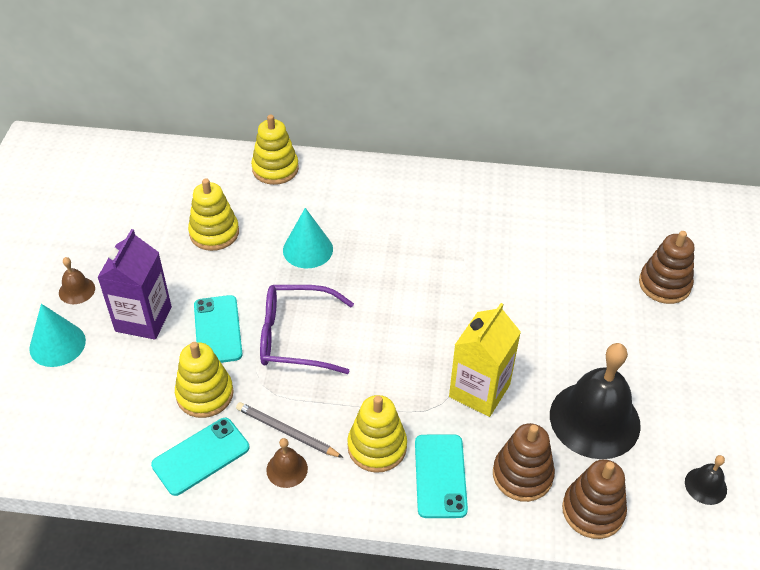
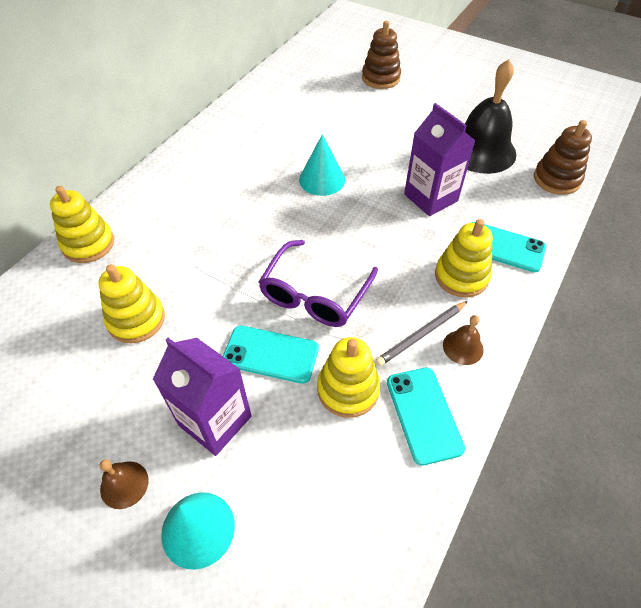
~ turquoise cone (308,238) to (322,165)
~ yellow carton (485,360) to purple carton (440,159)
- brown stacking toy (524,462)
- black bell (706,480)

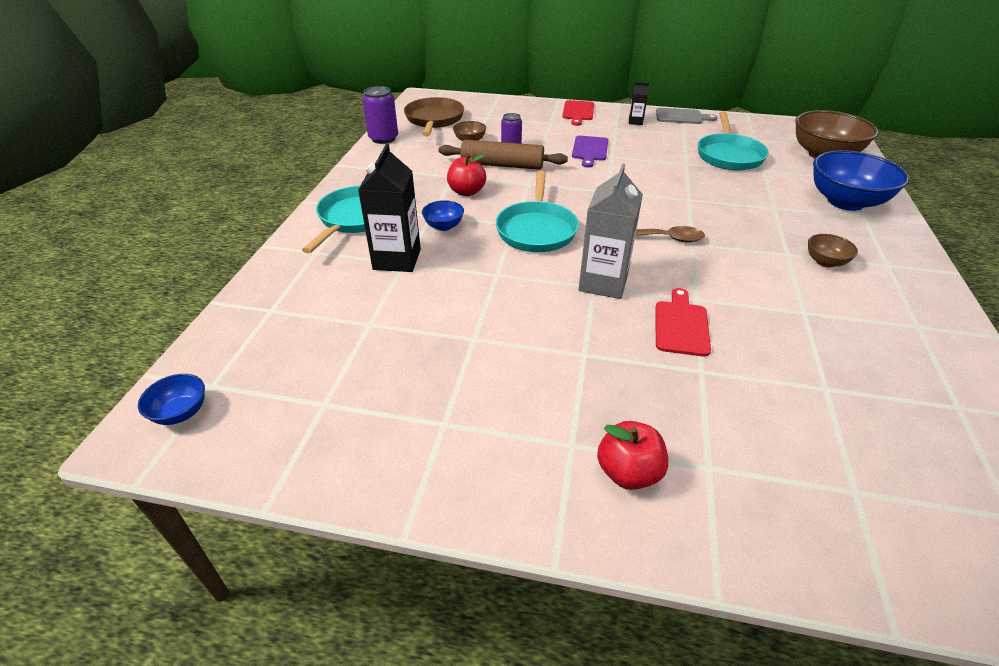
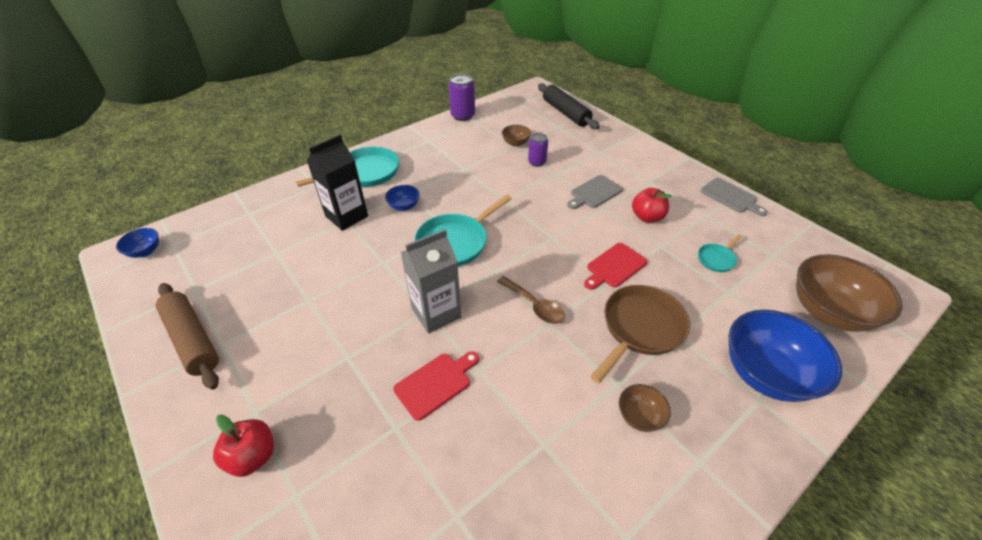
~ brown rolling pin (503,155) to (187,336)
+ black rolling pin (569,106)
~ purple cutting board (590,152) to grey cutting board (595,192)
~ red cutting board (578,113) to (615,266)
~ brown pan (434,116) to (640,334)
~ red apple (466,175) to (652,205)
~ turquoise pan (733,141) = (720,253) x0.50
- black carton (639,103)

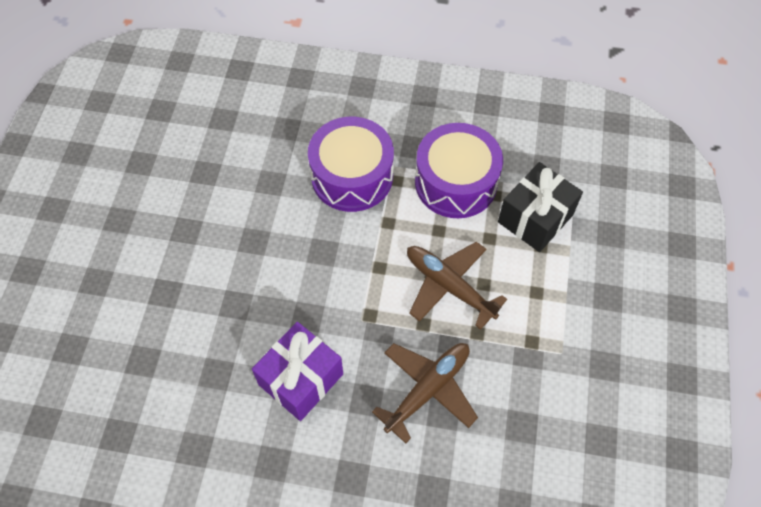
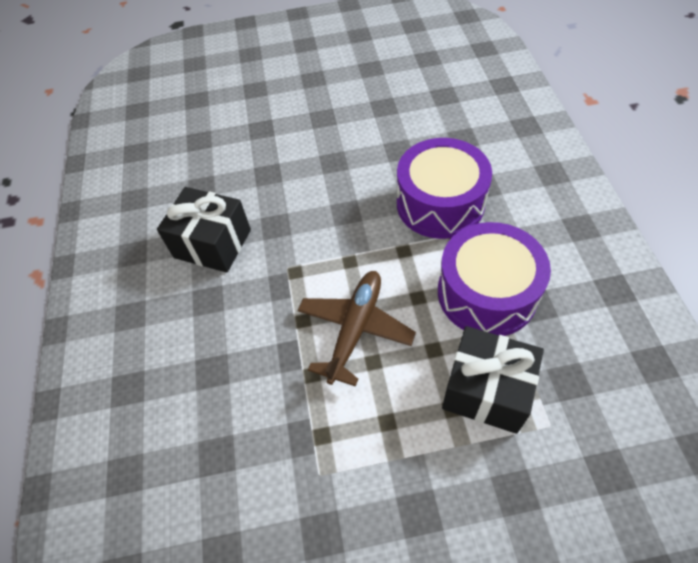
~ purple gift (297,371) to black gift (204,230)
- brown plane (425,393)

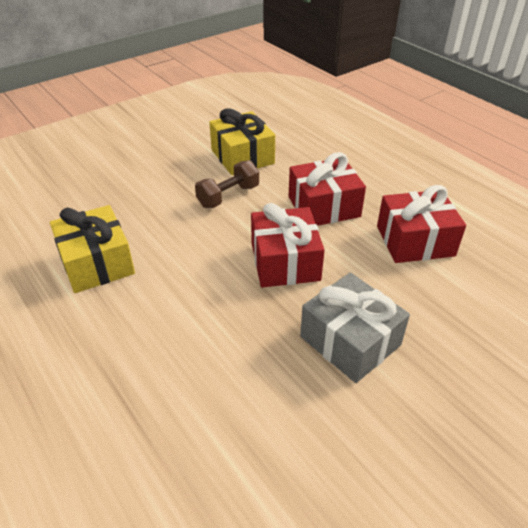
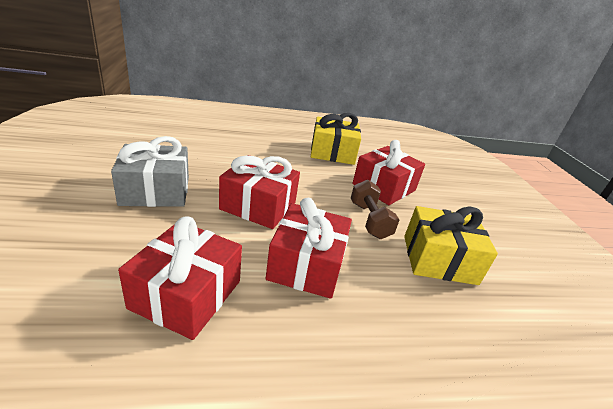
+ red gift (388,172)

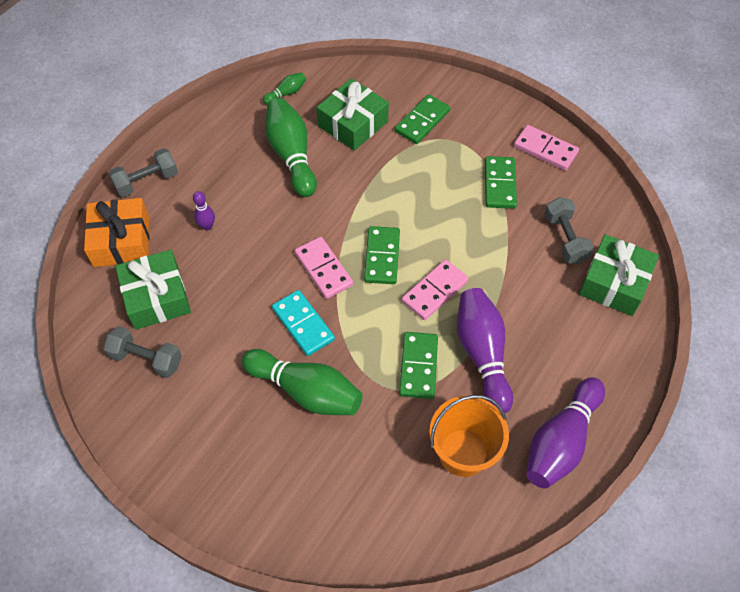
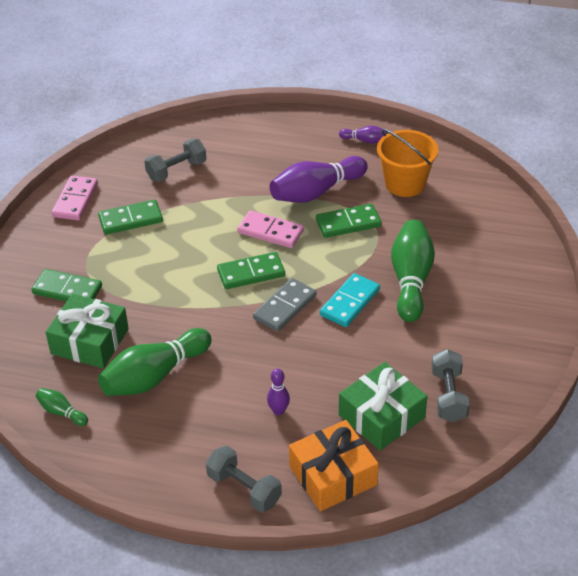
~ pink domino (324,268) to grey domino (284,305)
~ purple bowling pin (565,433) = (363,134) x0.47
- green gift (619,275)

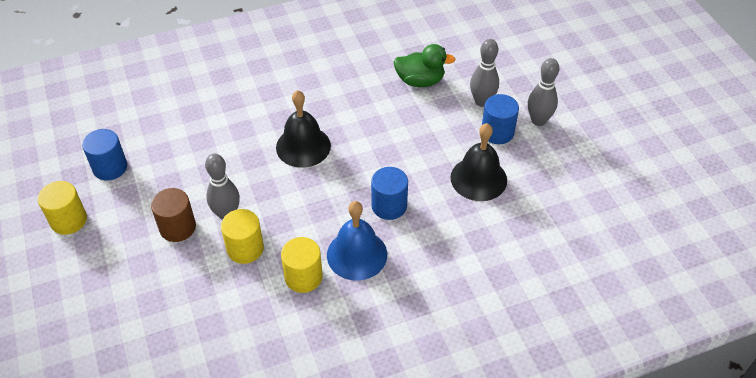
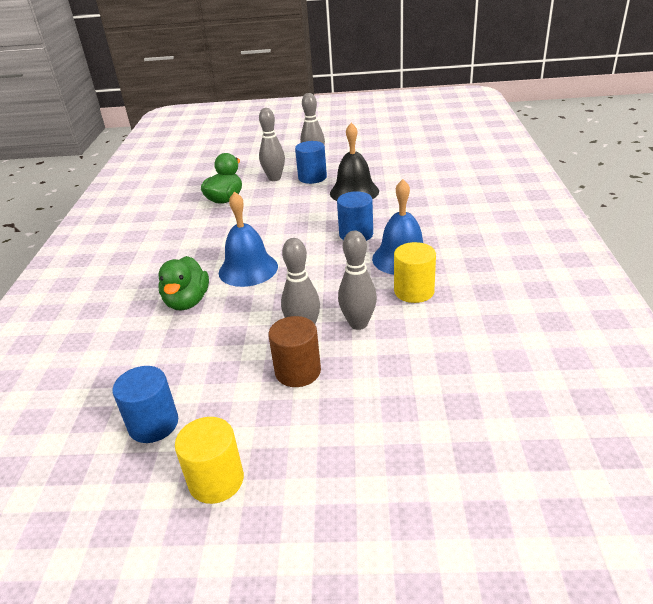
+ green duck (183,283)
~ black bell (303,129) to blue bell (248,239)
~ yellow cylinder (242,236) to grey bowling pin (357,280)

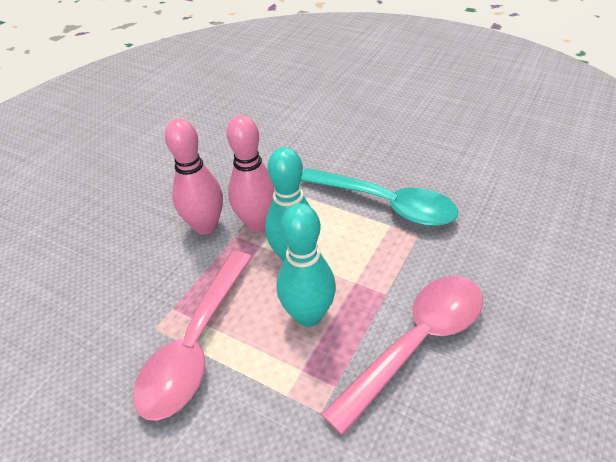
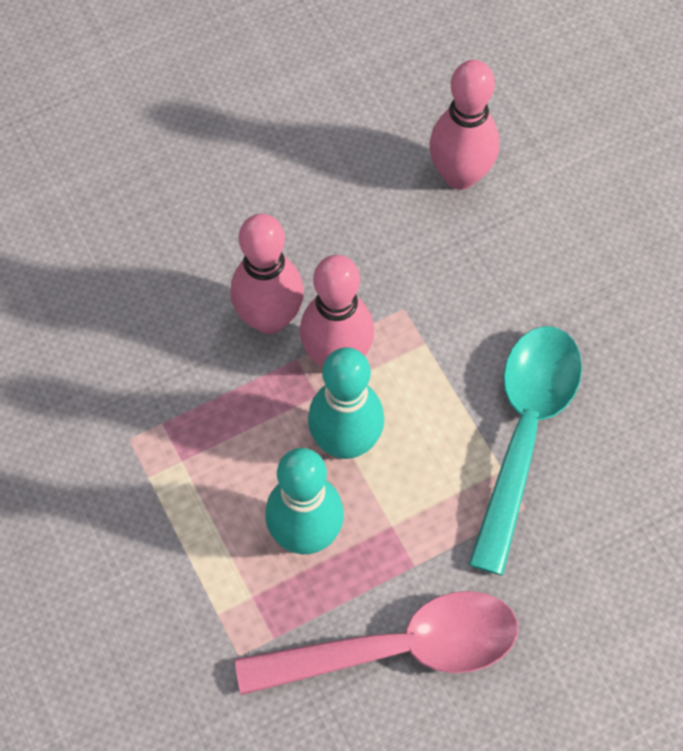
+ pink bowling pin (464,125)
~ turquoise spoon (379,197) = (525,450) 135 degrees counterclockwise
- pink spoon (192,336)

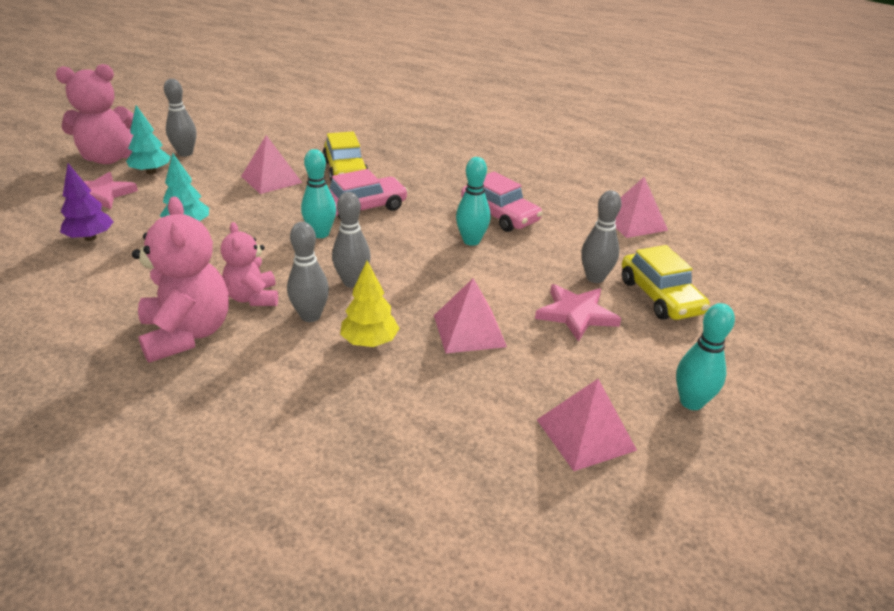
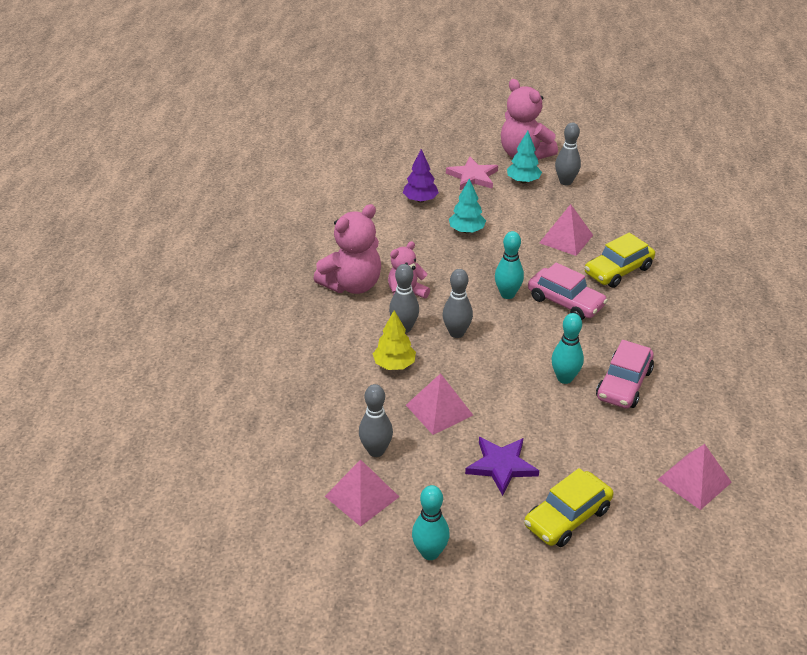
~ grey bowling pin (601,236) to (376,420)
~ pink star (578,313) to purple star (502,466)

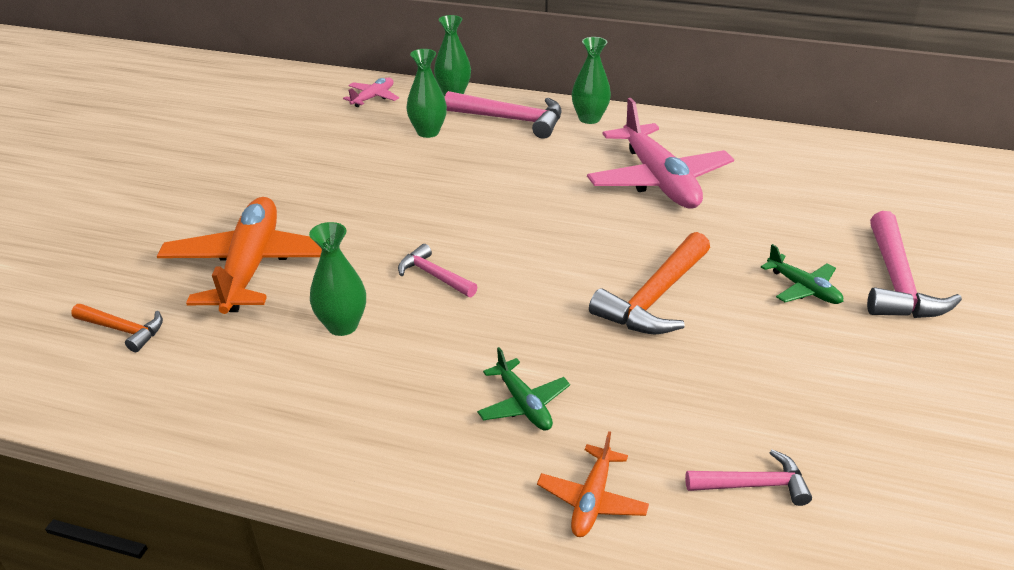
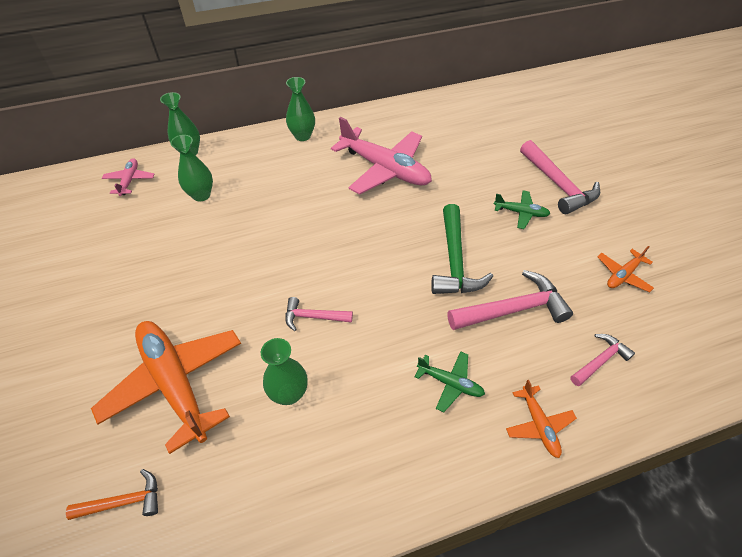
~ orange hammer (649,283) to green hammer (462,249)
~ pink hammer (503,115) to (510,300)
+ orange plane (625,269)

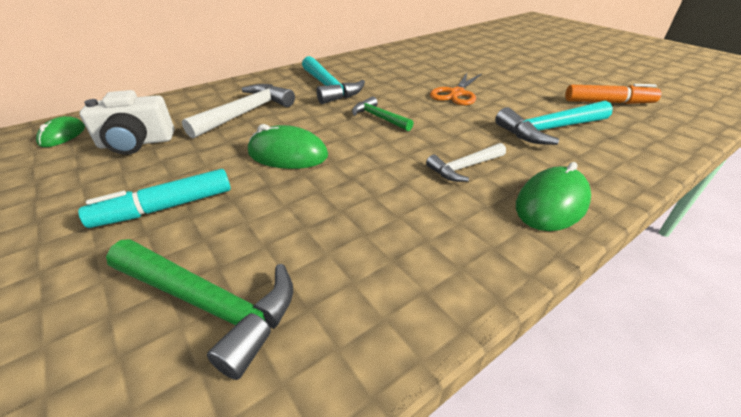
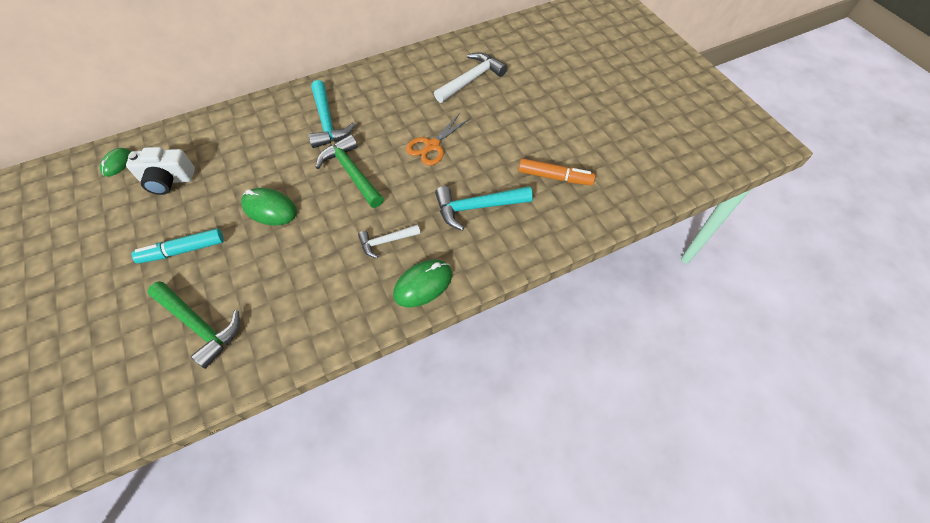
~ green hammer (383,113) = (350,171) x1.64
~ white hammer (238,111) to (470,77)

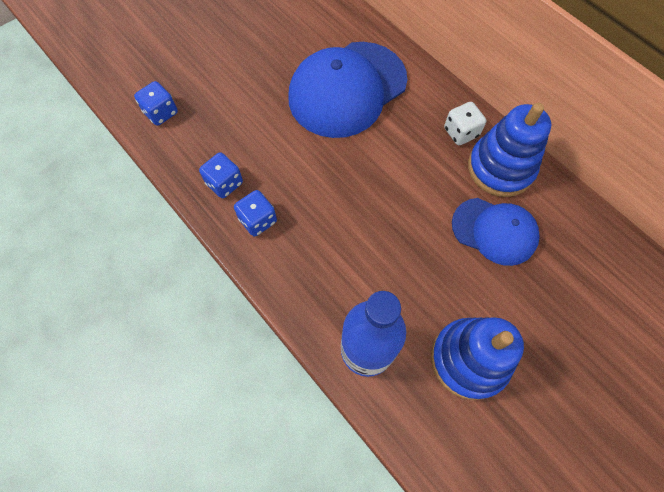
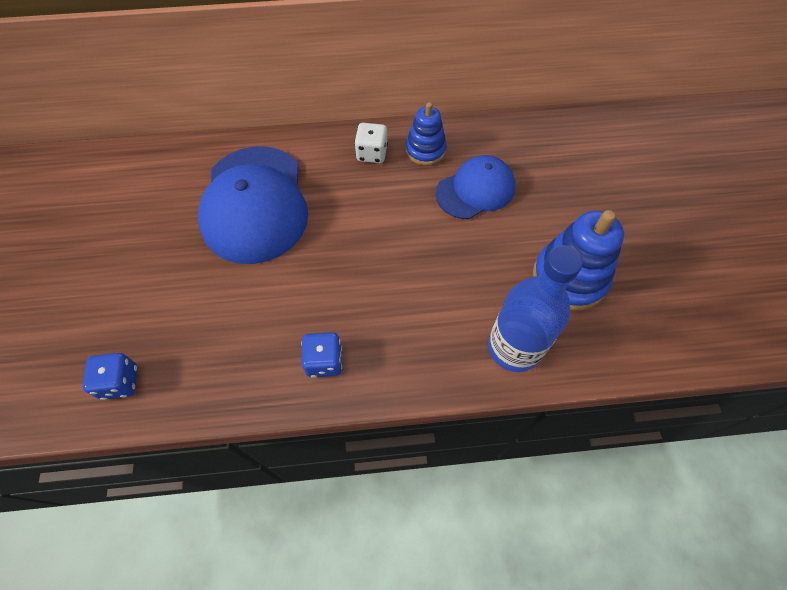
~ blue stacking toy (509,150) = (426,134) x0.63
- blue dice (221,175)

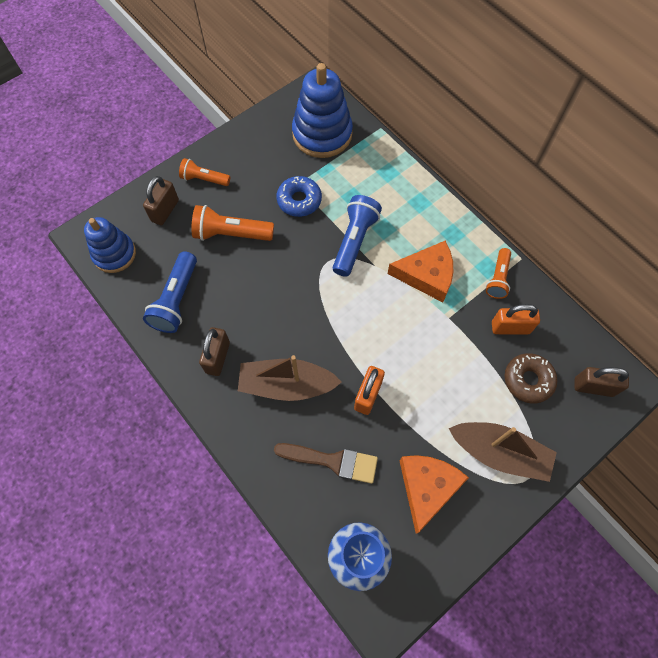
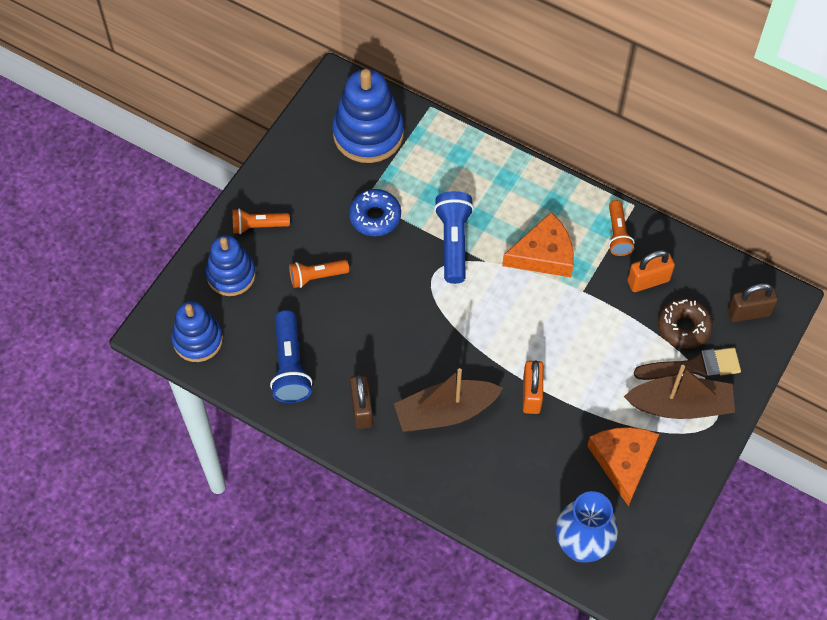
~ brown padlock (161,200) to blue stacking toy (231,265)
~ orange flashlight (232,223) = (319,274) x0.65
~ brown brush (326,463) to (687,364)

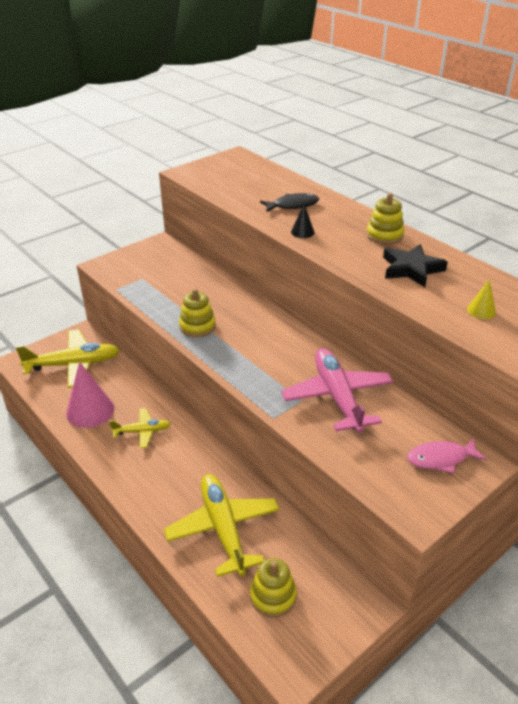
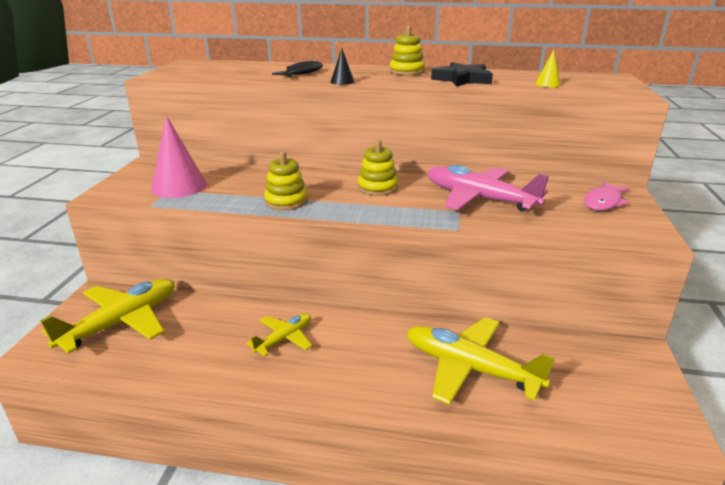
~ pink cone (90,395) to (179,157)
~ yellow stacking toy (273,588) to (378,168)

